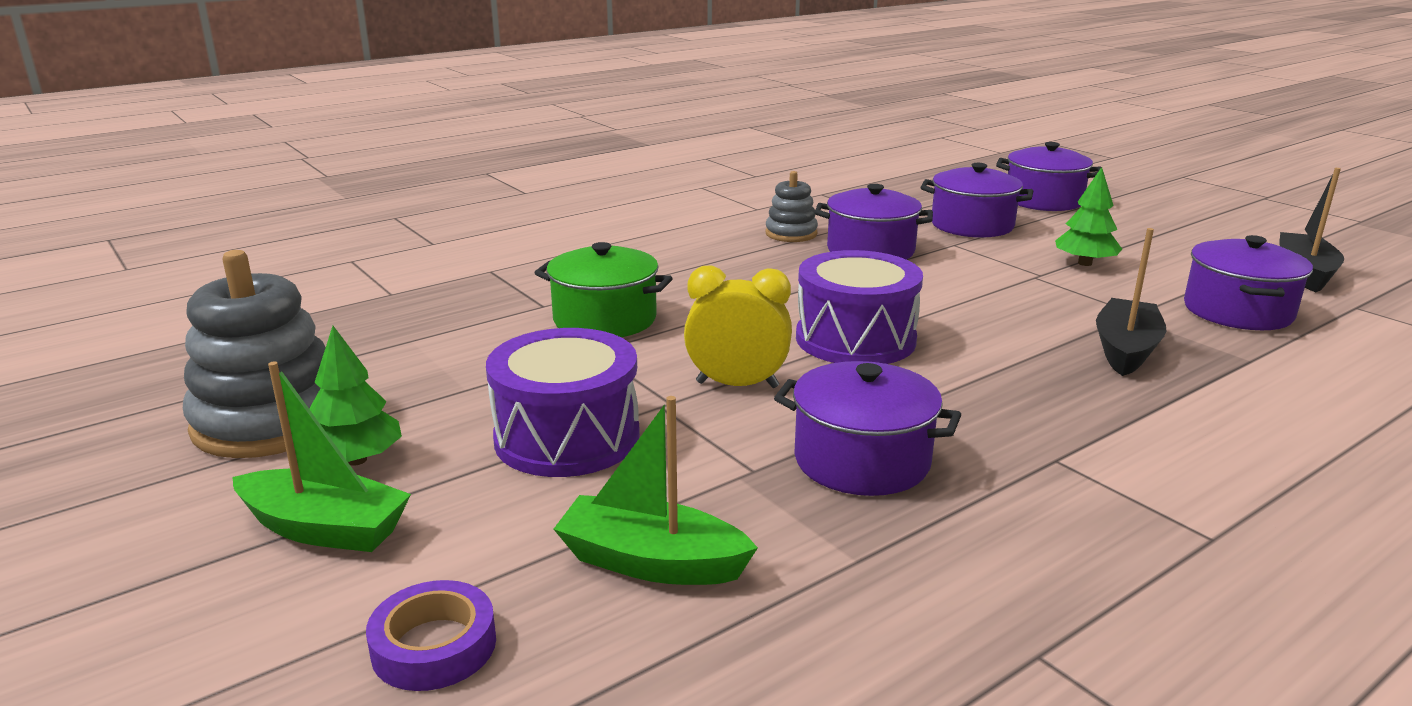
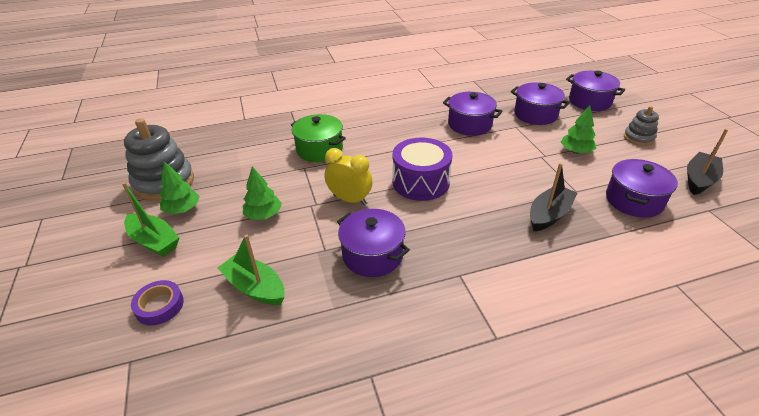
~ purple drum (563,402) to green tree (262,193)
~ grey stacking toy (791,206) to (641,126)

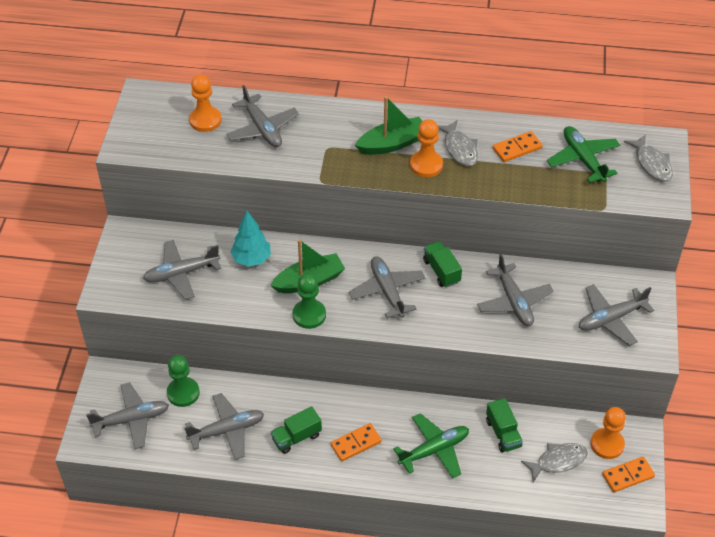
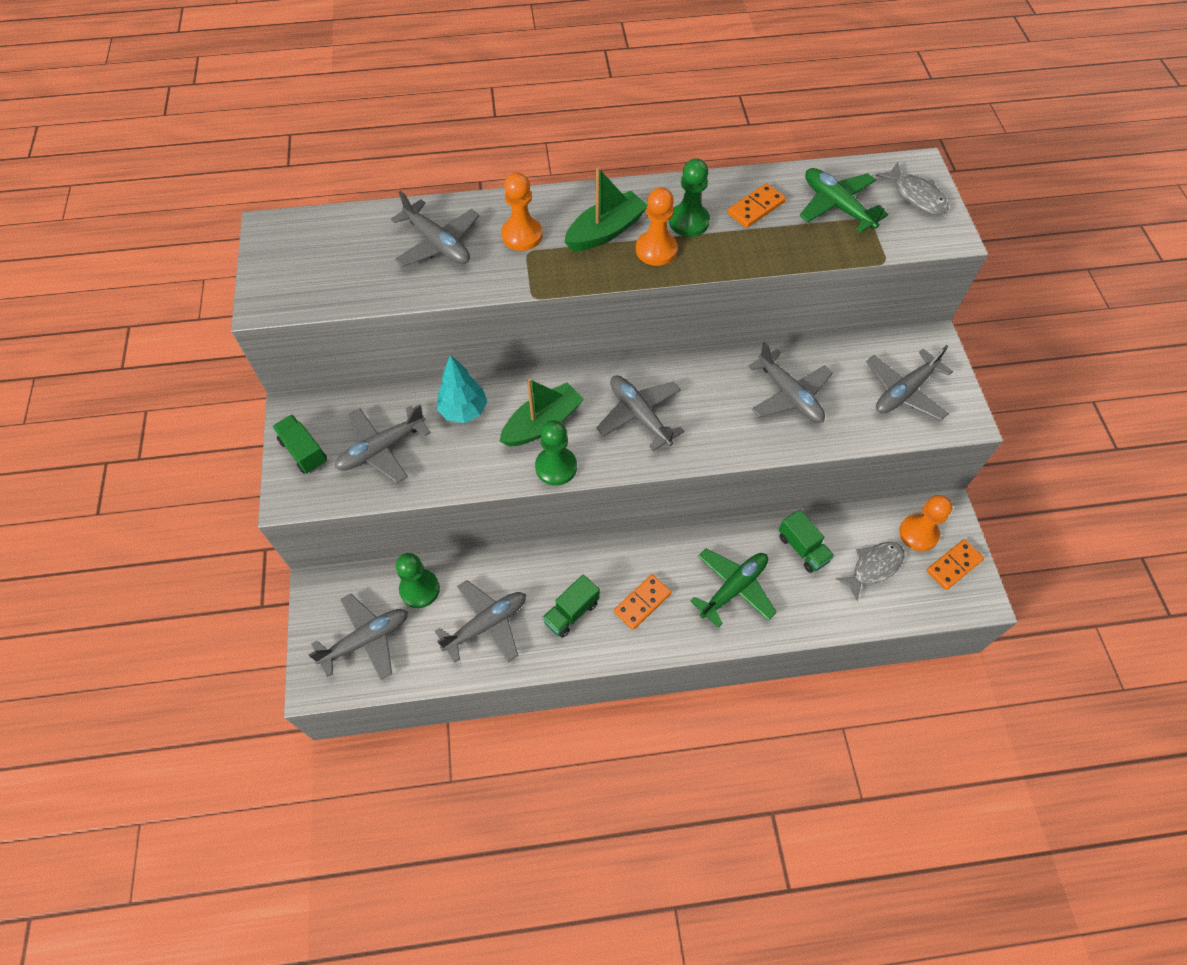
~ green truck (442,264) to (299,444)
~ orange pawn (205,103) to (522,211)
~ grey fish (458,143) to green pawn (689,197)

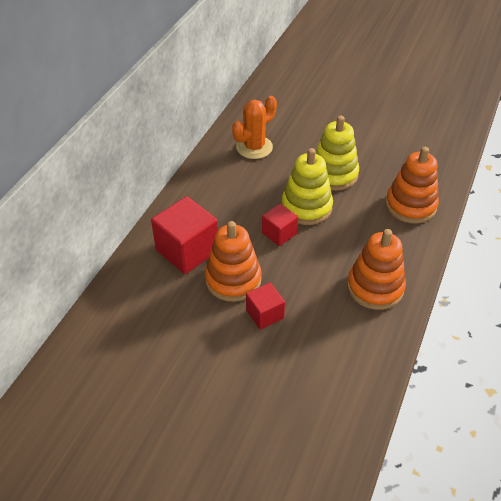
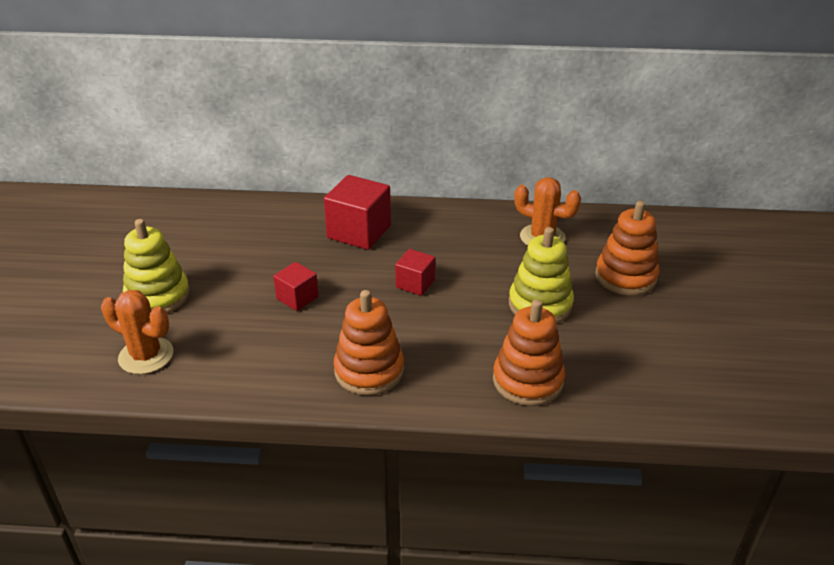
+ orange cactus (137,332)
~ yellow stacking toy (307,186) to (156,266)
~ orange stacking toy (233,261) to (627,248)

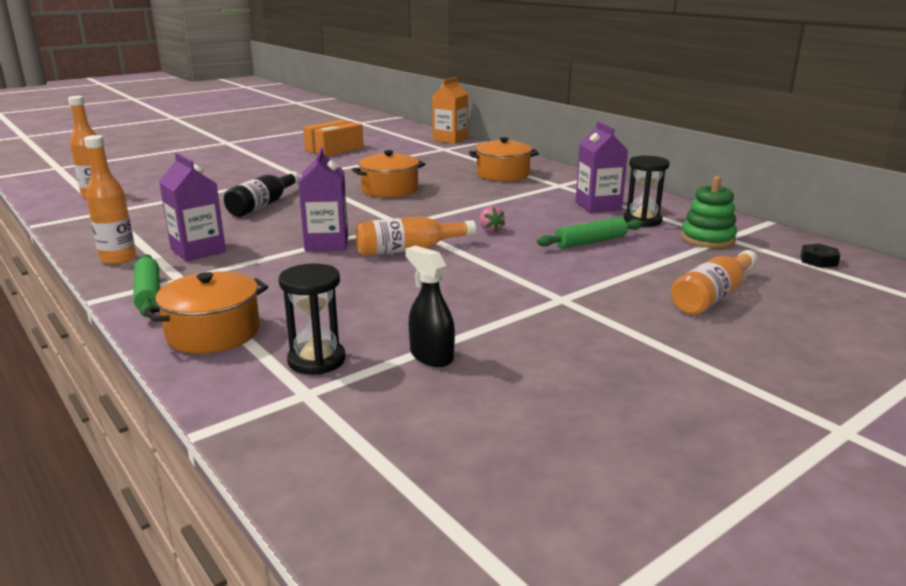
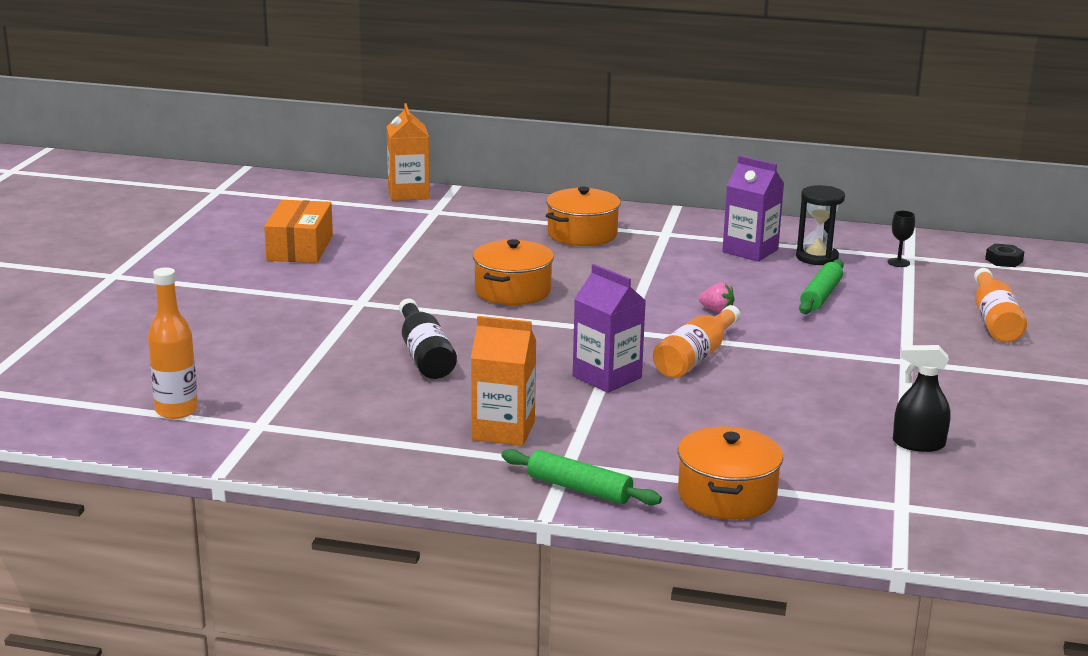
~ purple carton (192,207) to orange carton (503,381)
~ green stacking toy (709,212) to black goblet (901,239)
- orange bottle (110,199)
- black hourglass (312,319)

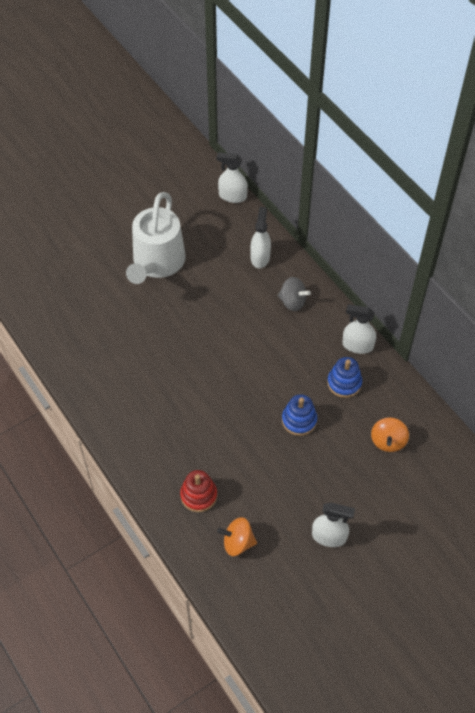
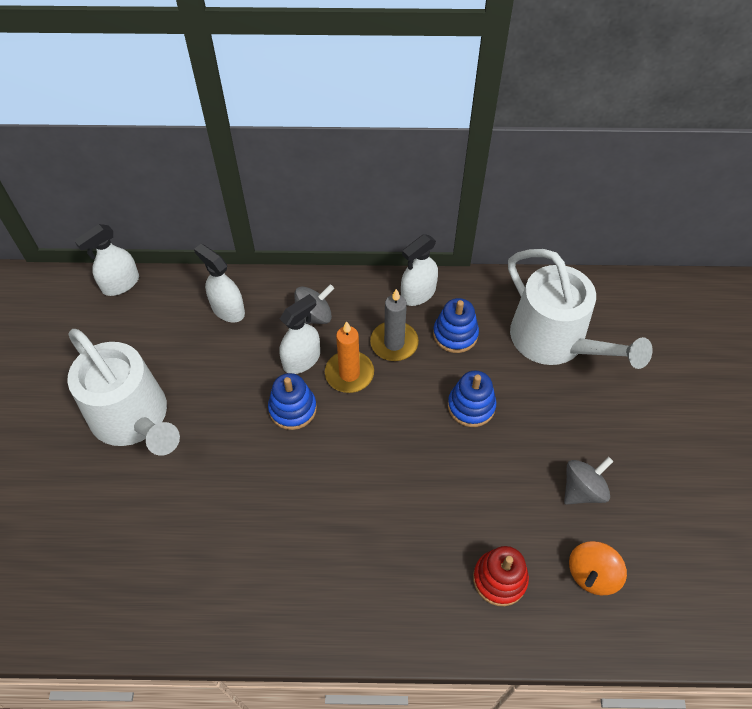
+ blue stacking toy (292,401)
~ white spray bottle (333,525) to (299,334)
+ orange candle (349,357)
+ grey candle (394,325)
~ orange spinning top (390,434) to white watering can (580,309)
+ grey spinning top (589,480)

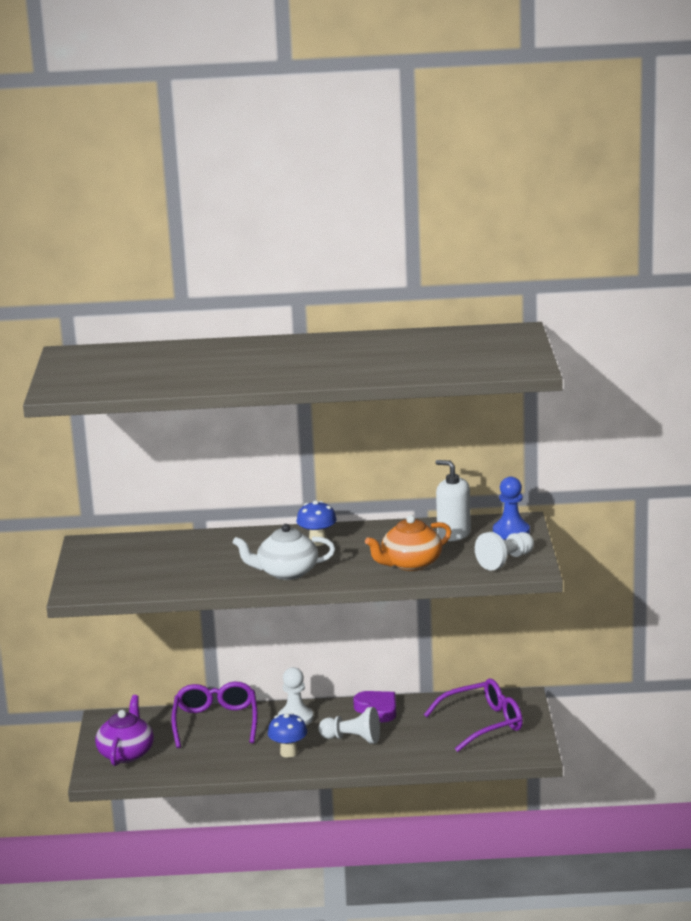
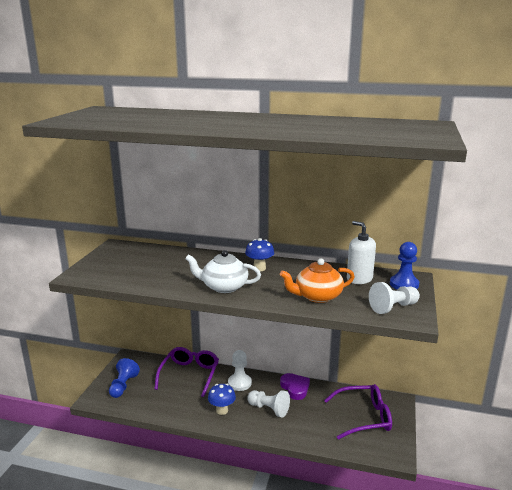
~ purple teapot (124,730) to blue pawn (124,378)

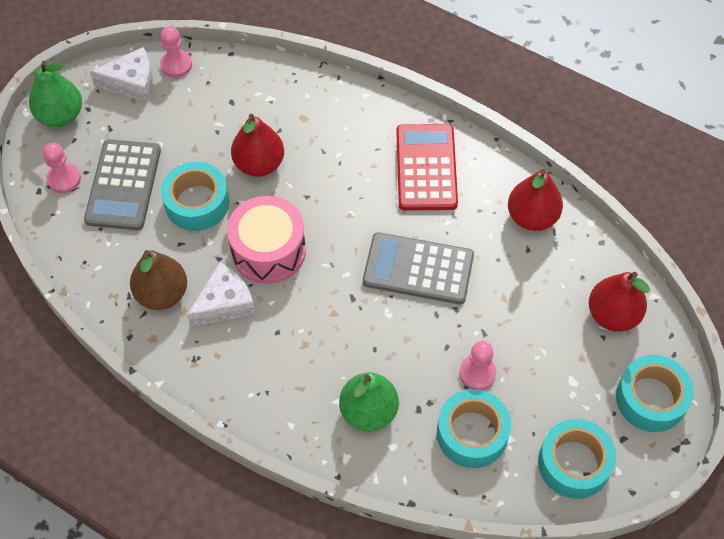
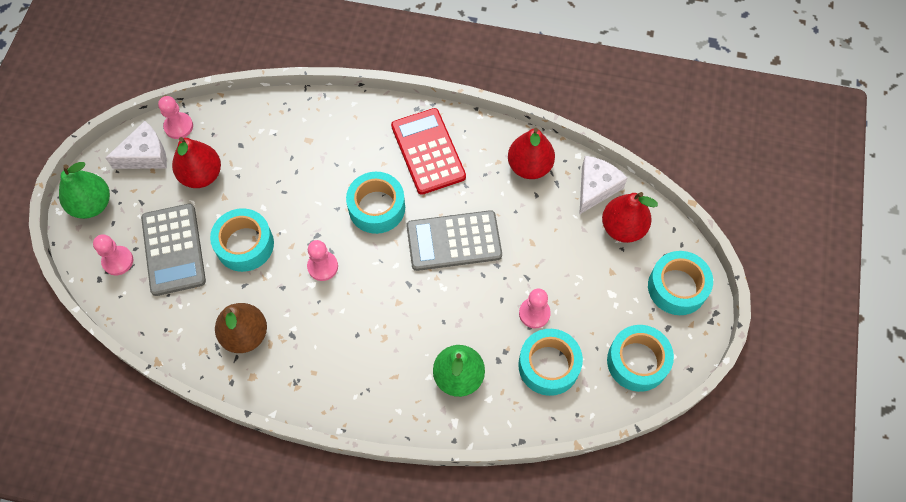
~ red pear (257,145) to (196,162)
~ pink drum (266,240) to pink pawn (322,260)
+ turquoise tape (375,203)
~ white cheese (221,295) to (603,185)

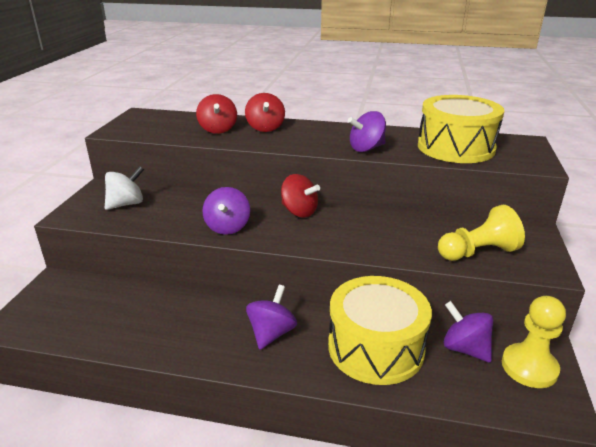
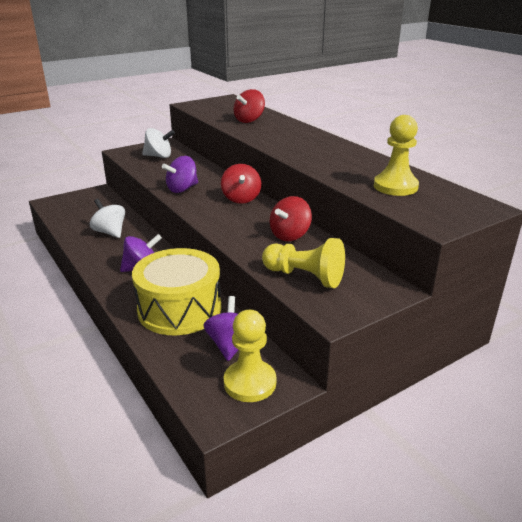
+ white spinning top (107,218)
~ red spinning top (265,112) to (291,218)
~ yellow drum (461,129) to yellow pawn (396,155)
- purple spinning top (367,131)

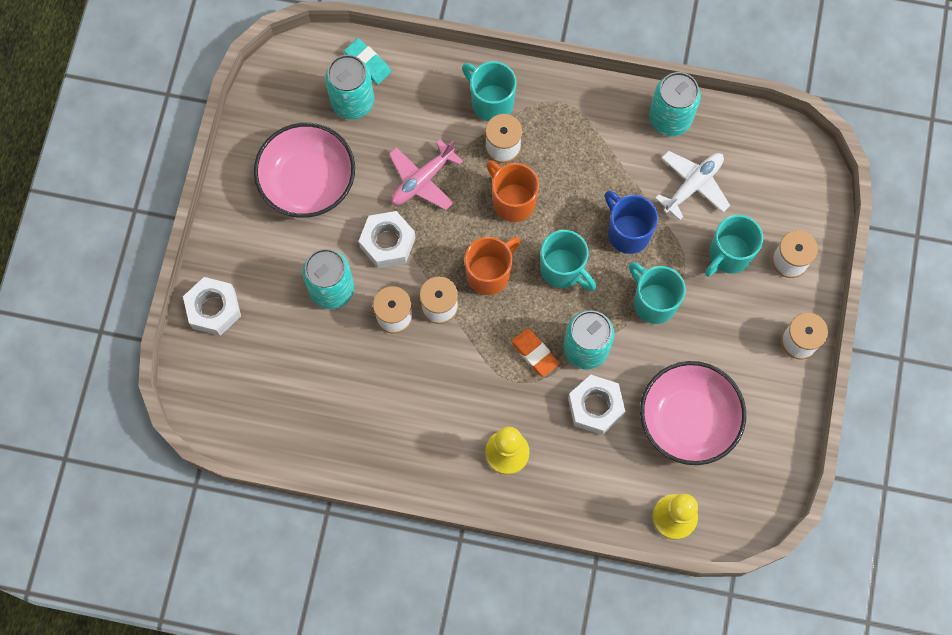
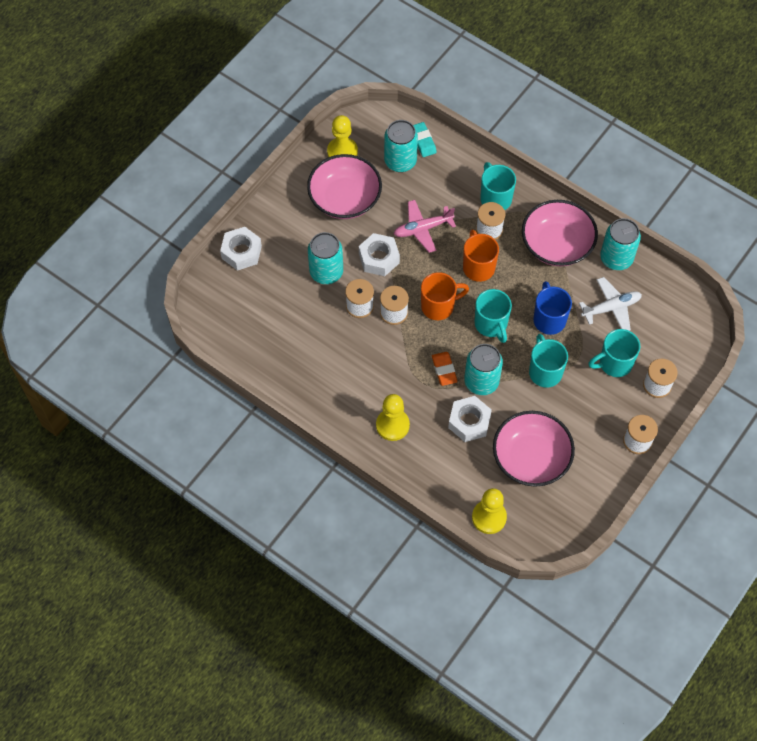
+ yellow pawn (342,136)
+ pink bowl (560,233)

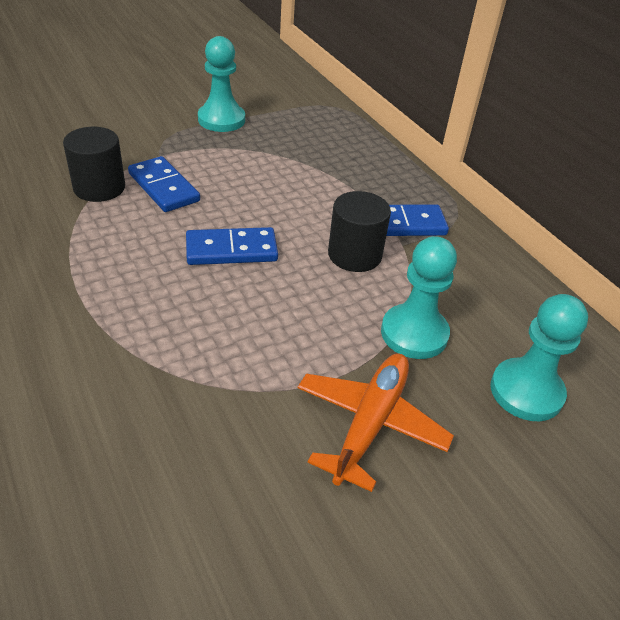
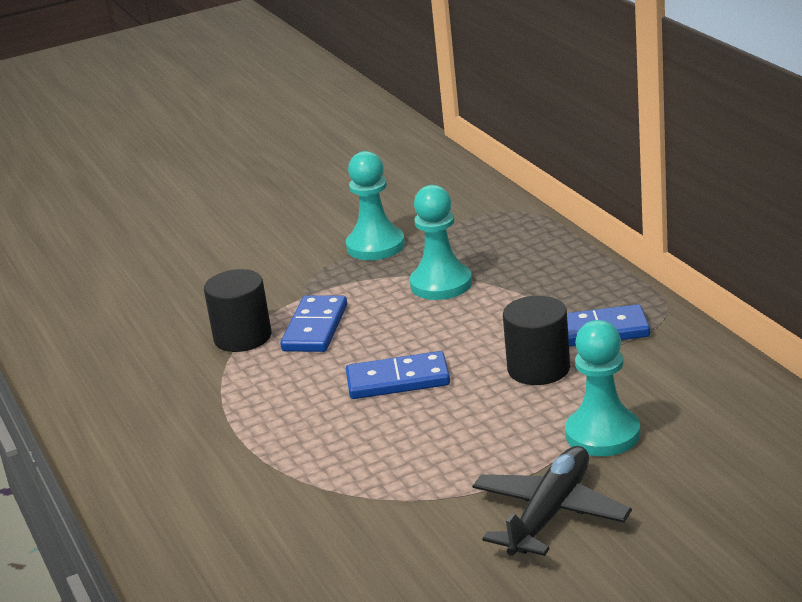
~ blue domino (164,184) = (313,323) 45 degrees clockwise
~ turquoise pawn (539,357) to (441,242)
~ orange plane (376,422) to black plane (552,501)

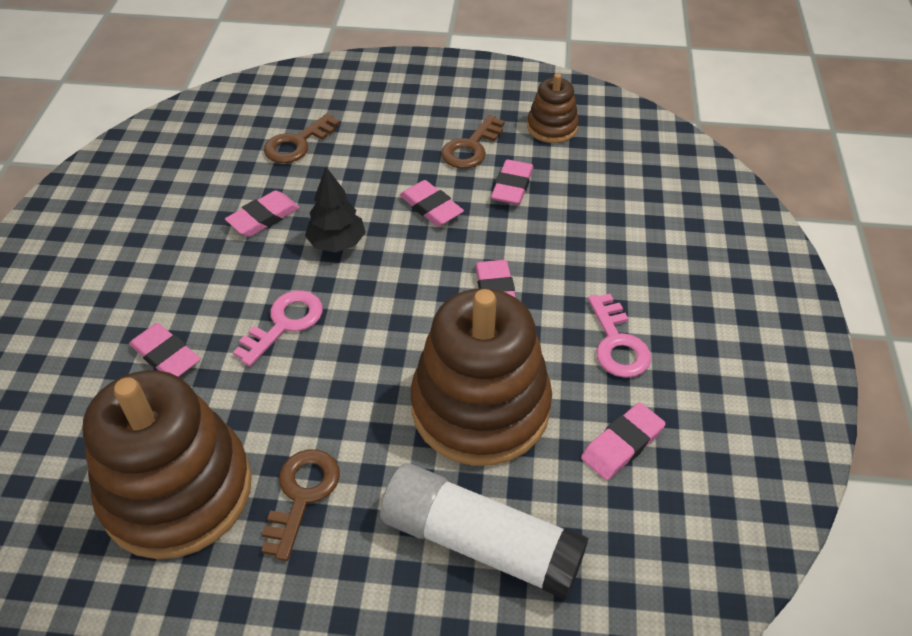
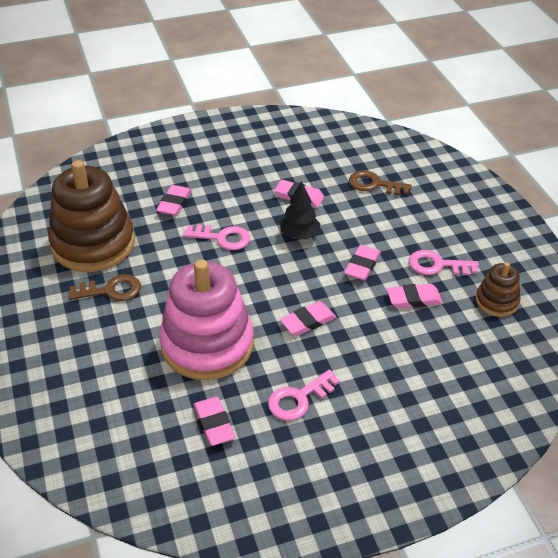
~ brown stacking toy (481,377) to pink stacking toy (206,319)
~ pink eraser (623,441) = (214,421) 45 degrees clockwise
~ brown key (473,142) to pink key (444,262)
- white glue stick (484,531)

